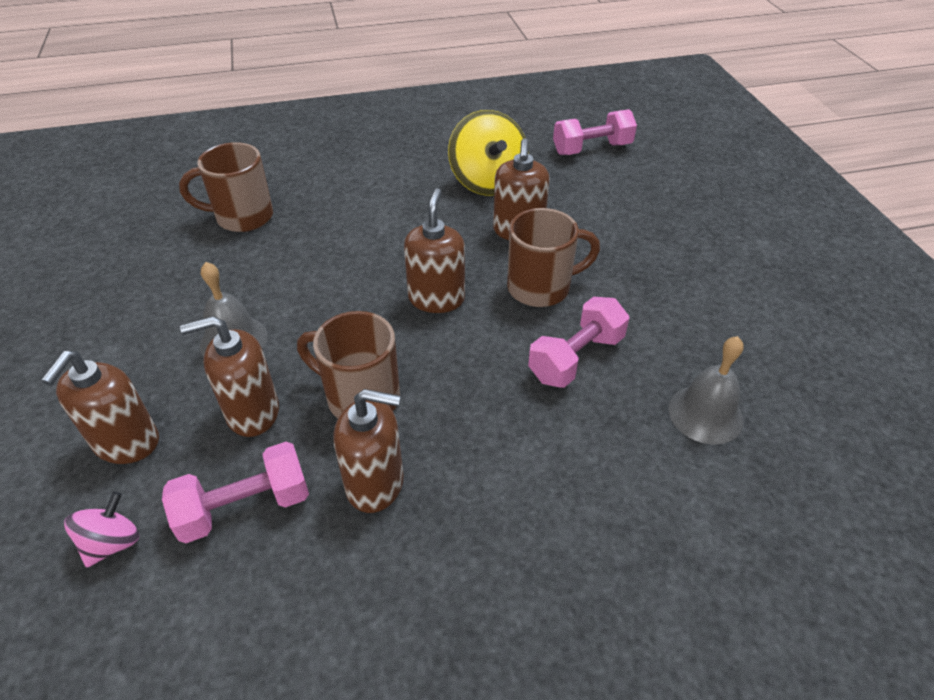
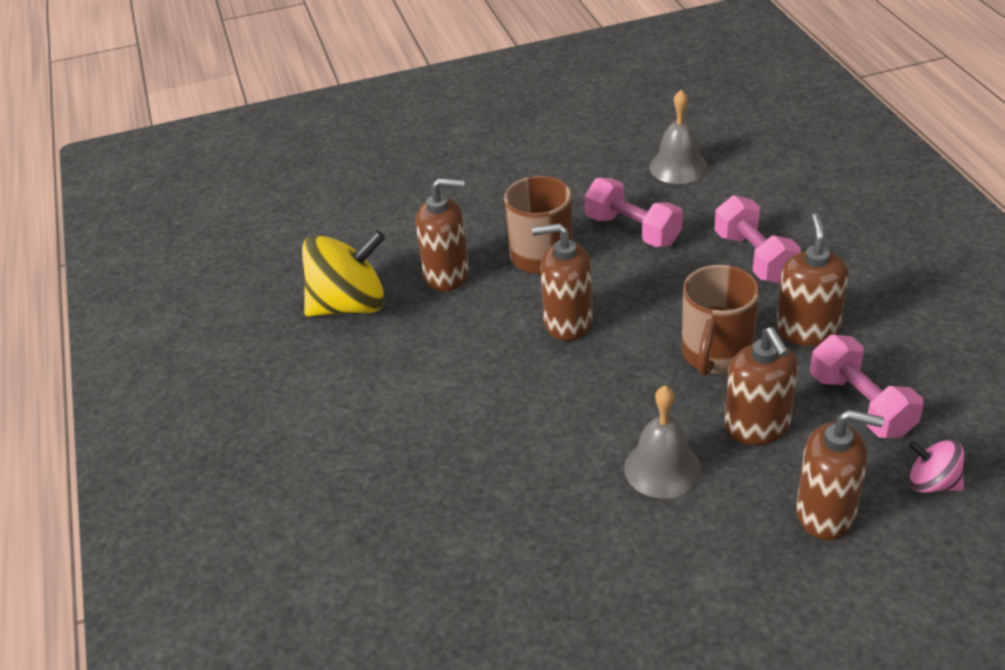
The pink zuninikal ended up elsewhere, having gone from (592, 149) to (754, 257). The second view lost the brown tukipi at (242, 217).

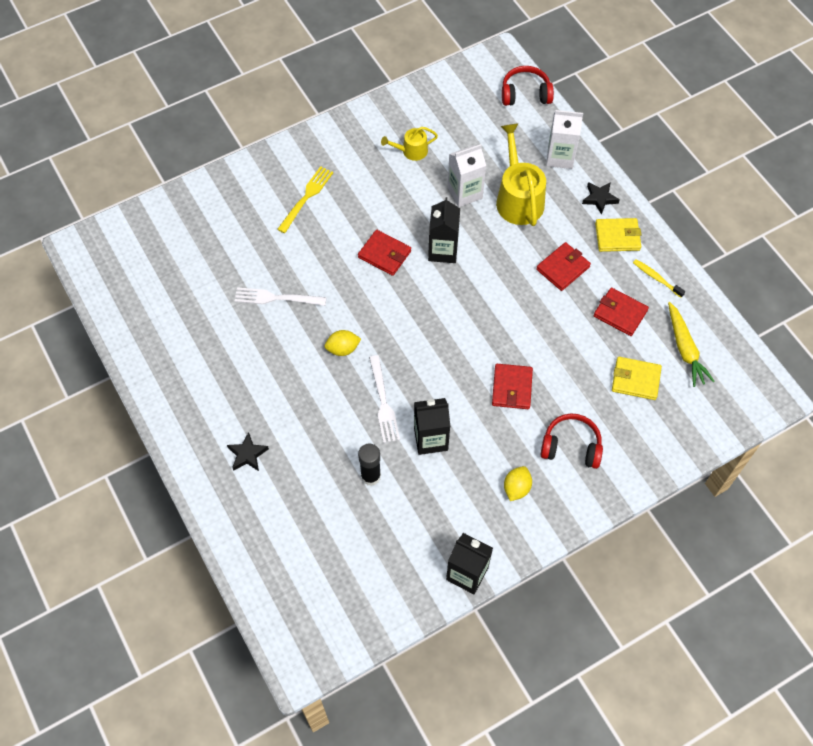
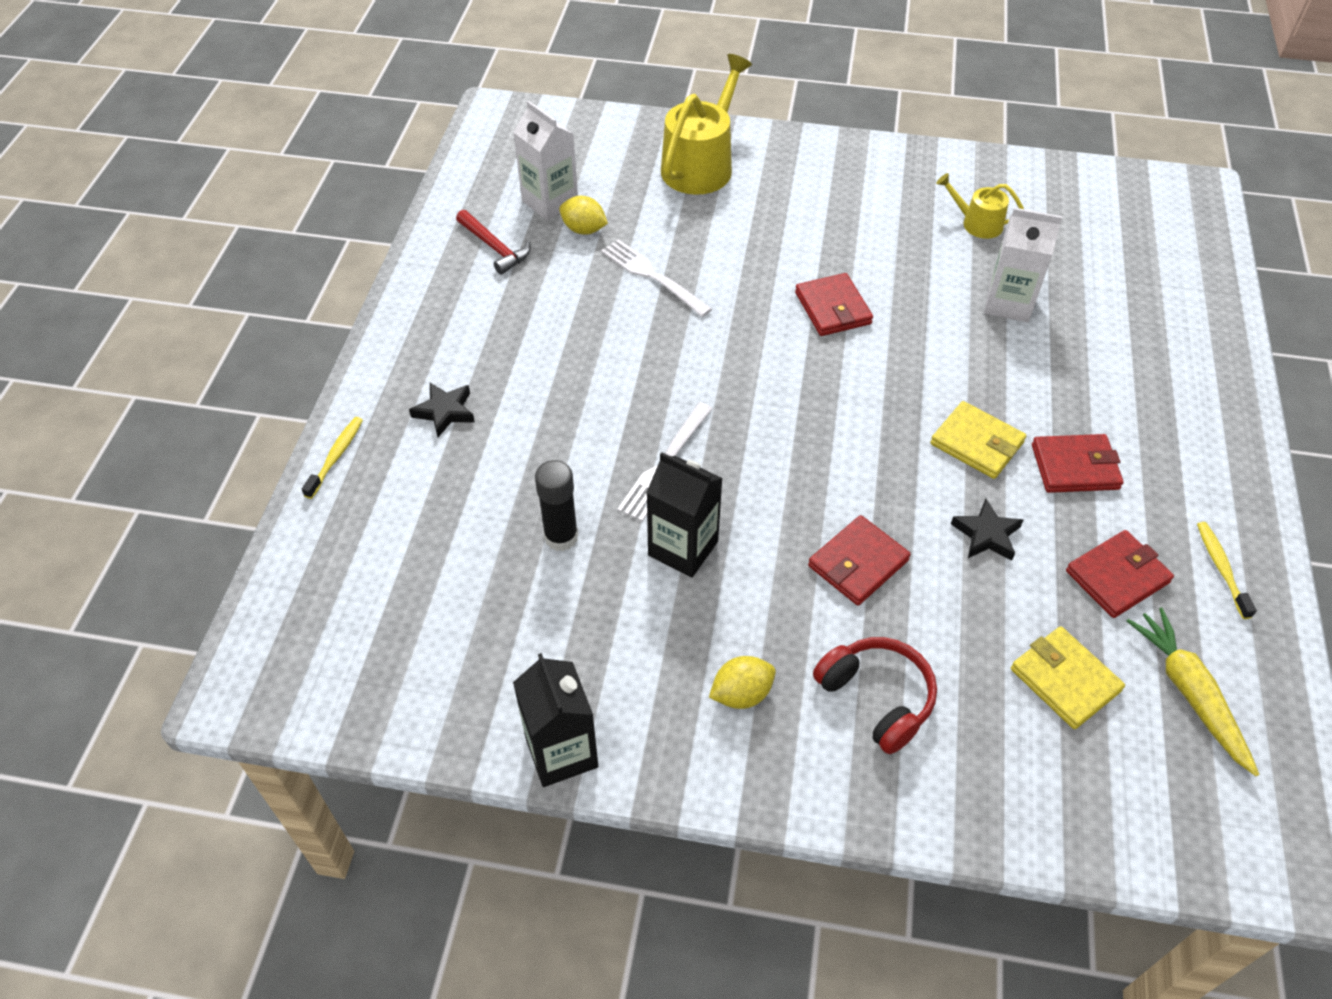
The second view gained the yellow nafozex at (336, 456). The second view gained the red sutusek at (495, 248). The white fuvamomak ended up elsewhere, having gone from (560, 157) to (550, 202). The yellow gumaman ended up elsewhere, having gone from (343, 349) to (584, 230). The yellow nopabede ended up elsewhere, having gone from (518, 199) to (701, 165). The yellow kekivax ended up elsewhere, having gone from (617, 236) to (977, 443). The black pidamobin ended up elsewhere, having gone from (599, 198) to (986, 535). The red kekivax at (620, 313) ended up facing another way, 75 degrees clockwise from before. The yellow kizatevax at (685, 349) ended up facing another way, 135 degrees clockwise from before. The second view lost the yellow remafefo at (306, 197). The second view lost the black fuvamomak at (443, 250). The second view lost the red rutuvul at (525, 94).

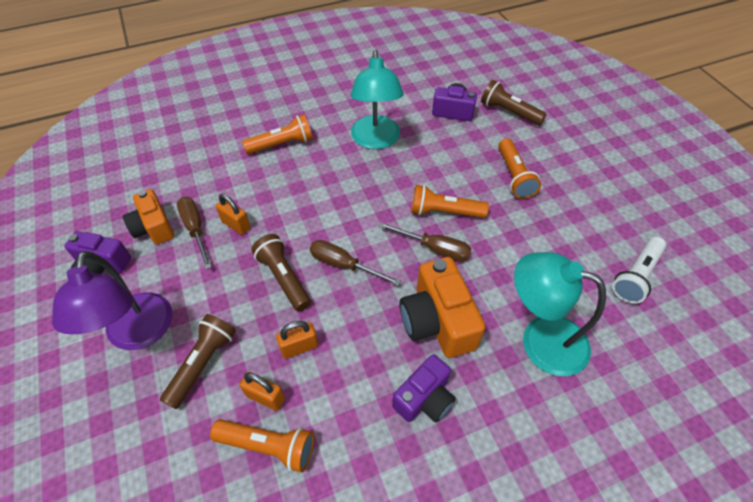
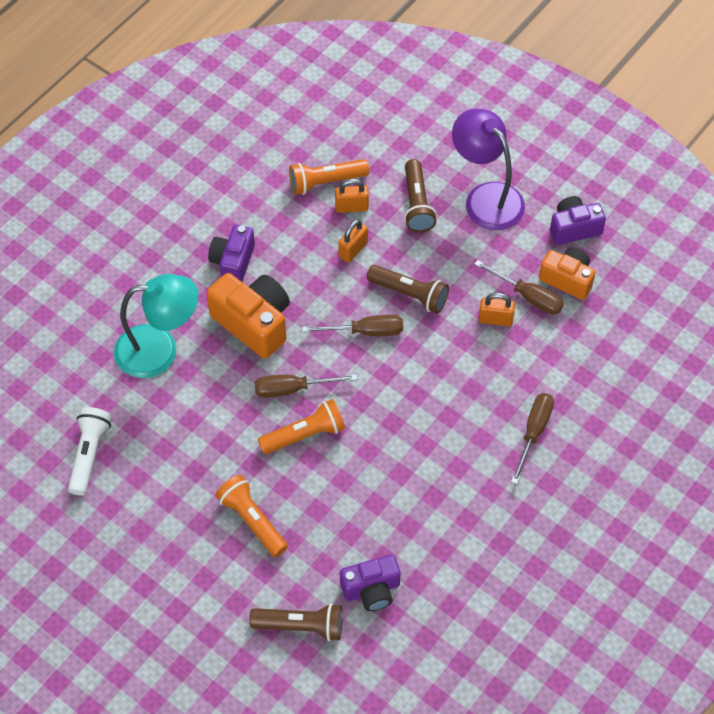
Where the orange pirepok stood at (282, 144), the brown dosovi came to stand at (533, 432). The second view lost the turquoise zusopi at (376, 140).

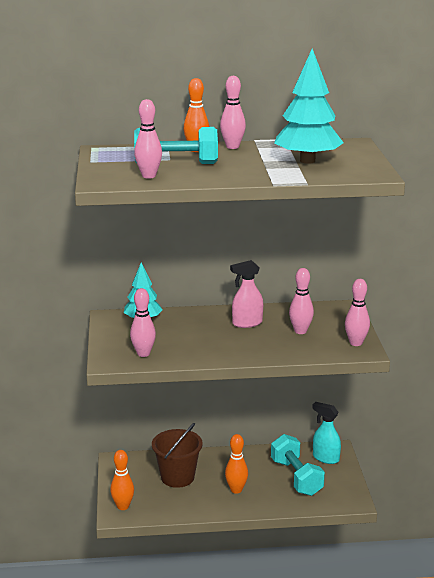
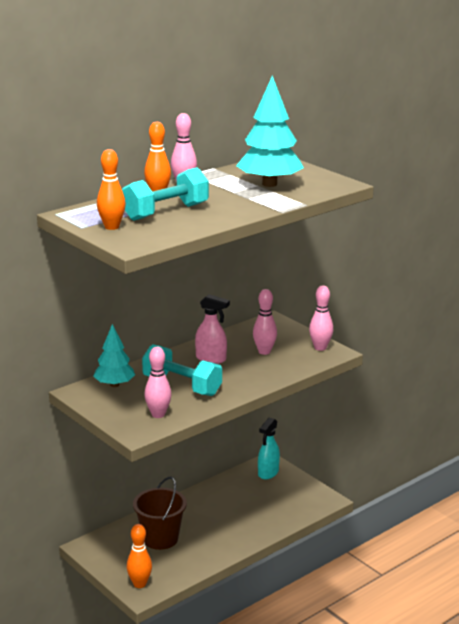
The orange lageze ended up elsewhere, having gone from (236, 490) to (112, 227). The turquoise zuninikal ended up elsewhere, having gone from (296, 477) to (182, 386). The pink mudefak at (247, 323) ended up facing another way, 105 degrees counterclockwise from before. The turquoise mudefak at (325, 458) ended up facing another way, 60 degrees counterclockwise from before. The second view lost the pink lageze at (149, 176).

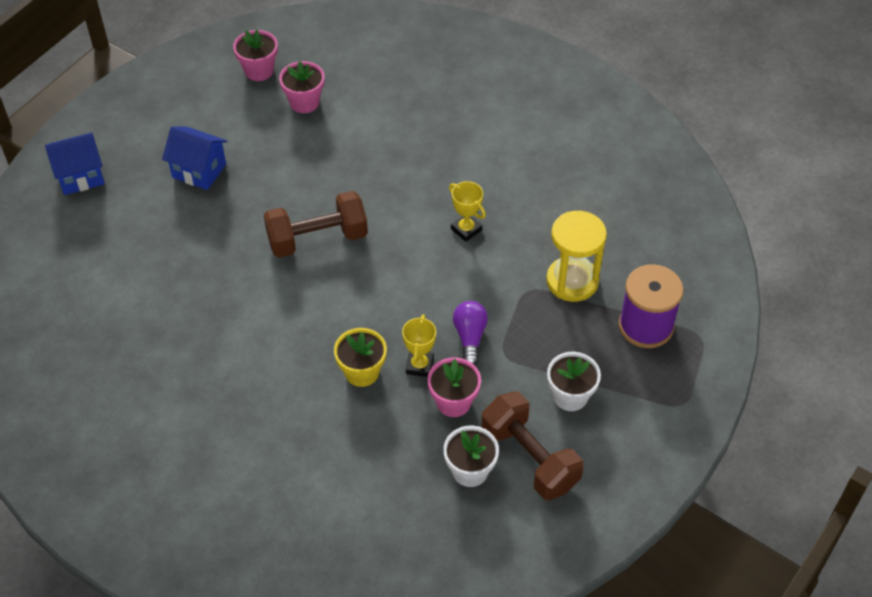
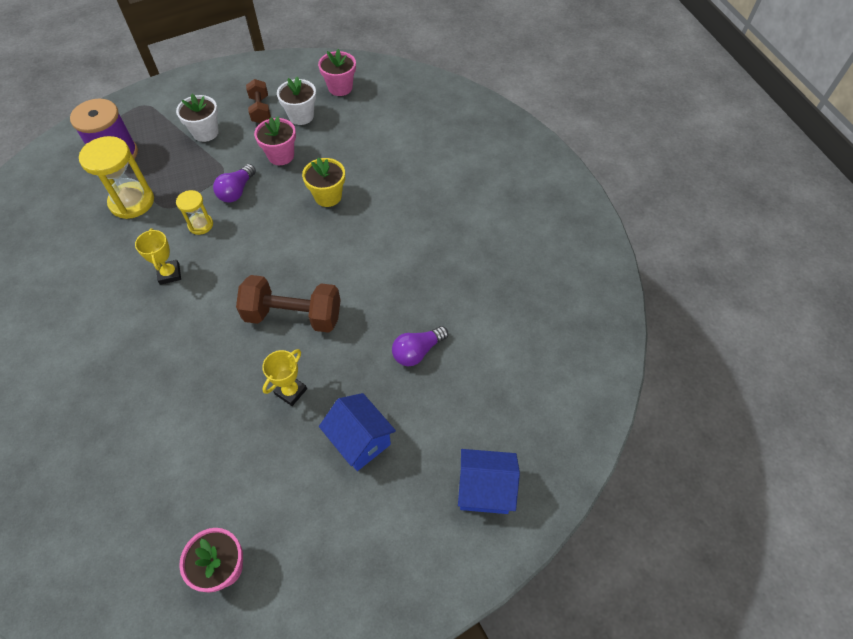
The second view gained the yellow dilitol at (200, 225). The size of the brown zuninikal at (530, 458) changed by a factor of 0.59. The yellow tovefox ended up elsewhere, having gone from (419, 365) to (291, 391). The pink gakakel ended up elsewhere, having gone from (304, 102) to (340, 88). The second view gained the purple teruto at (417, 351).

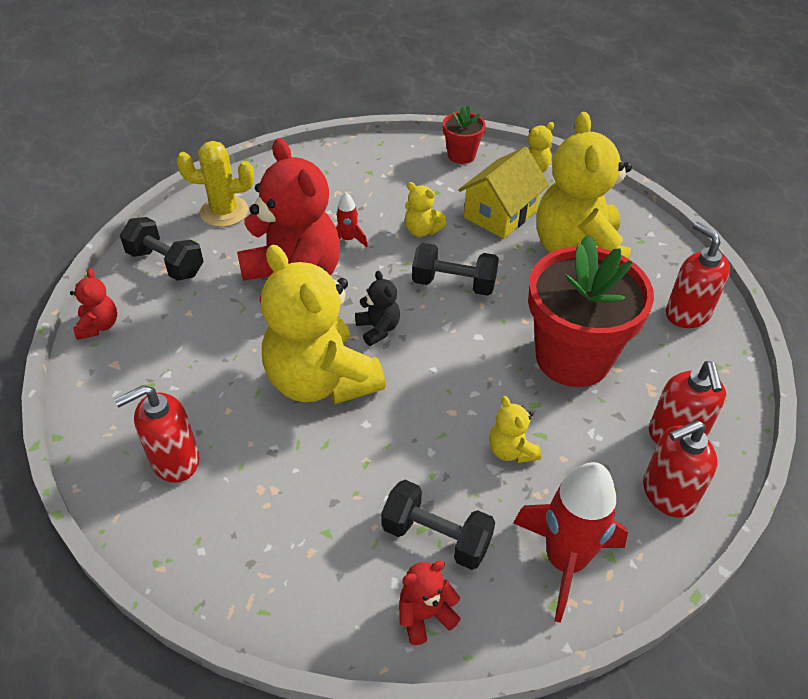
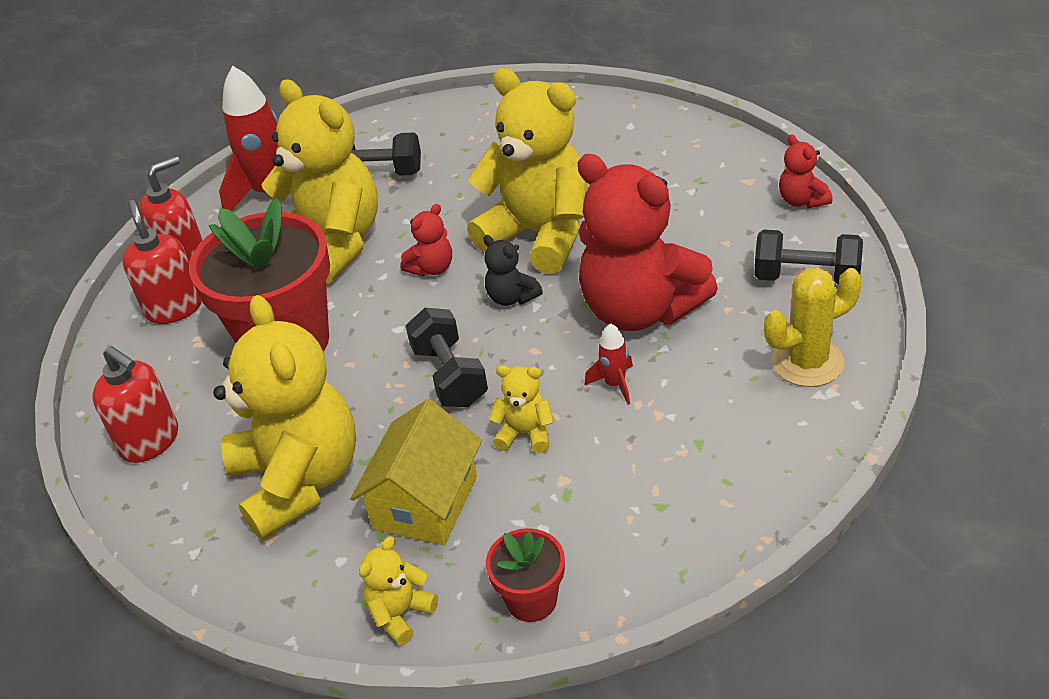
The size of the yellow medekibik at (511, 450) changed by a factor of 2.36. The red medekibik ended up elsewhere, having gone from (425, 615) to (432, 268). The black zuninikal at (454, 284) ended up facing another way, 75 degrees clockwise from before. The second view lost the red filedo at (174, 460).

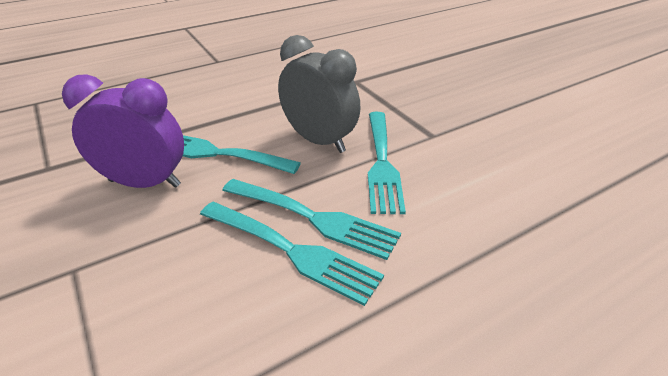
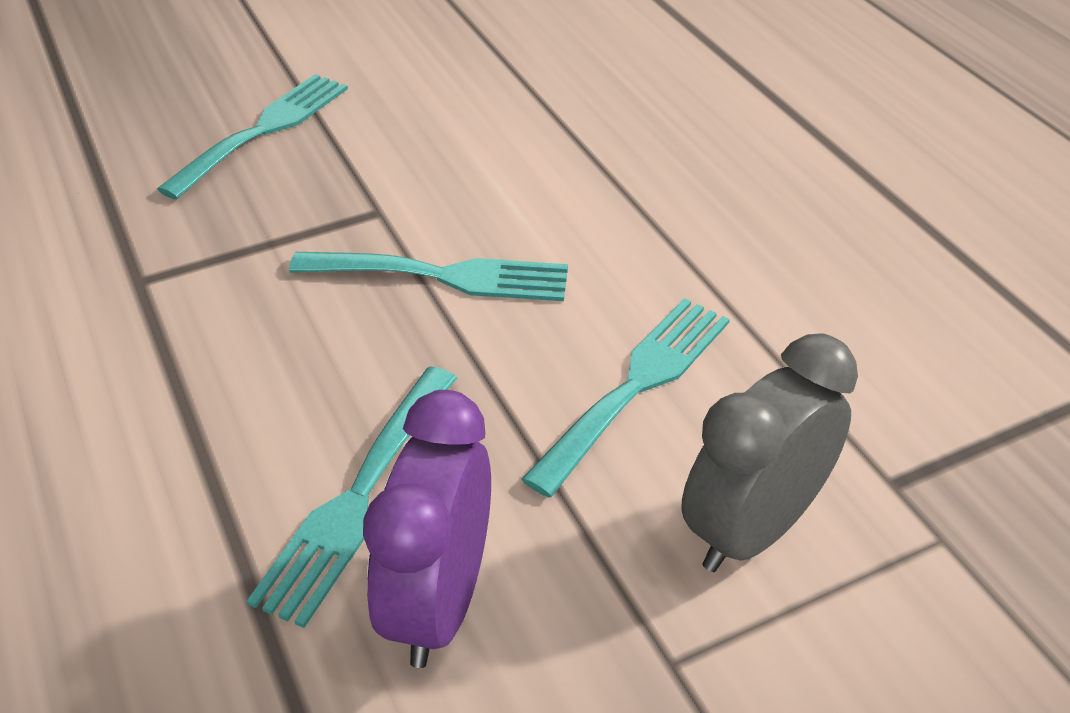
The turquoise remafefo ended up elsewhere, having gone from (314, 218) to (263, 130). The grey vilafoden ended up elsewhere, having gone from (319, 141) to (752, 529).

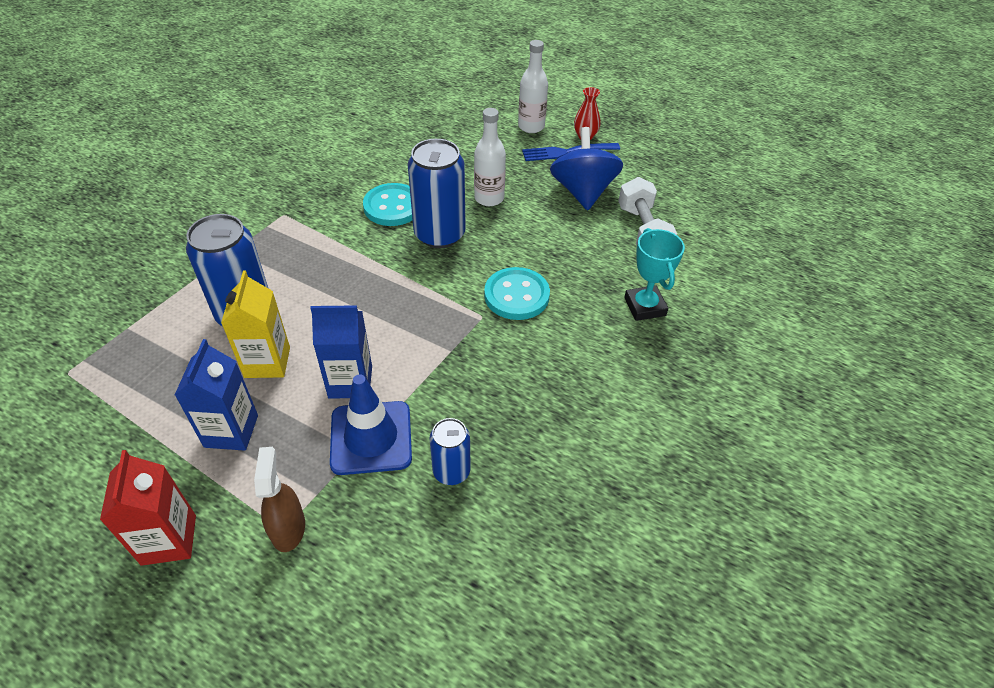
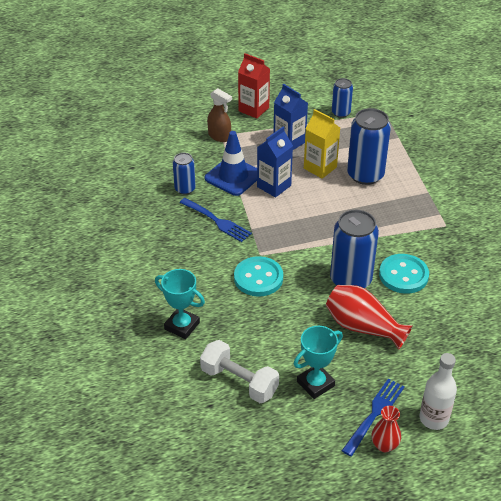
The second view gained the blue remafefo at (217, 221). Where the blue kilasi stood at (583, 192), the turquoise tovefox came to stand at (315, 384). Where the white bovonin stood at (489, 198), the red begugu came to stand at (363, 327). The second view gained the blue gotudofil at (341, 113).

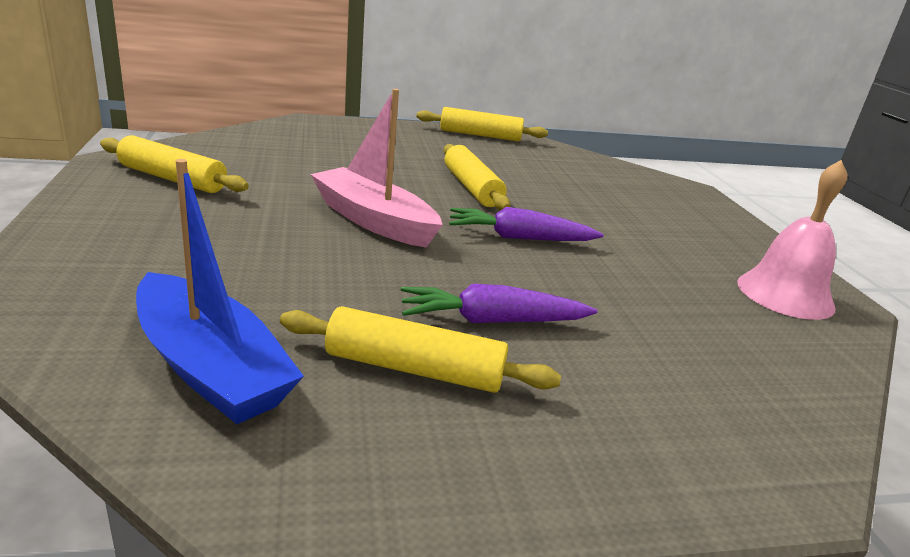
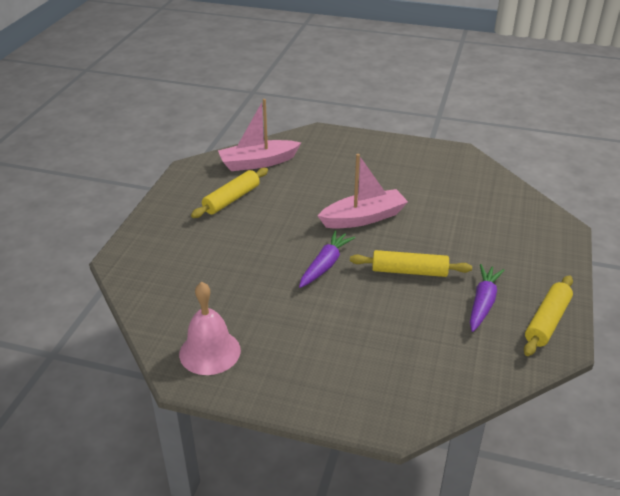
What was the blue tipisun at (210, 368) turned into the pink tipisun at (258, 163). The purple kizatevax ended up elsewhere, having gone from (492, 321) to (483, 303). The second view lost the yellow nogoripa at (172, 179).

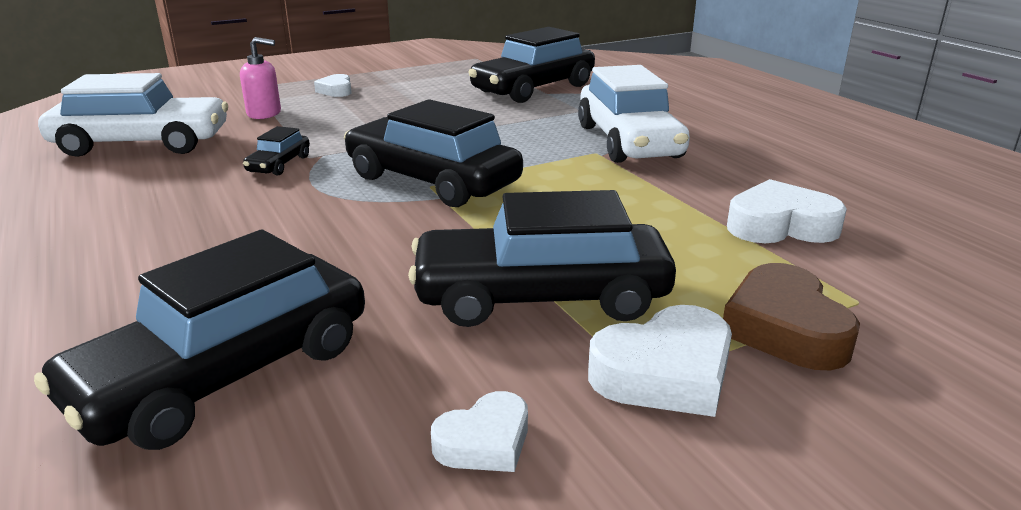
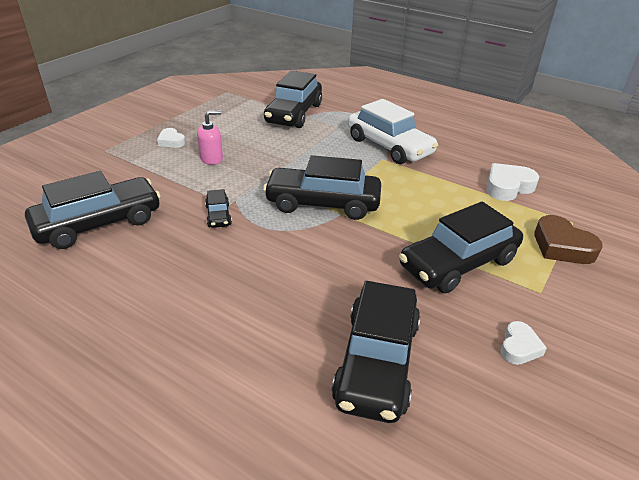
What was the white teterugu at (142, 144) turned into the black teterugu at (99, 223). The pink filedo ended up elsewhere, having gone from (264, 113) to (212, 159). The second view lost the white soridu at (665, 373).

